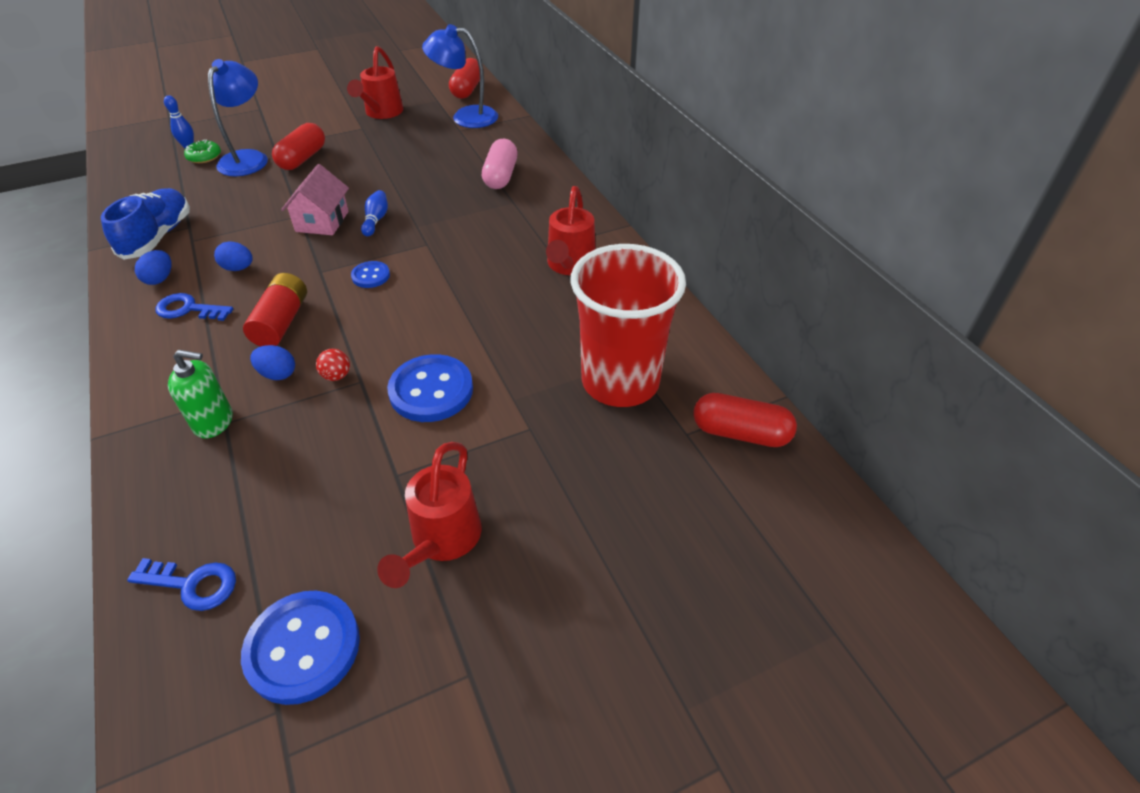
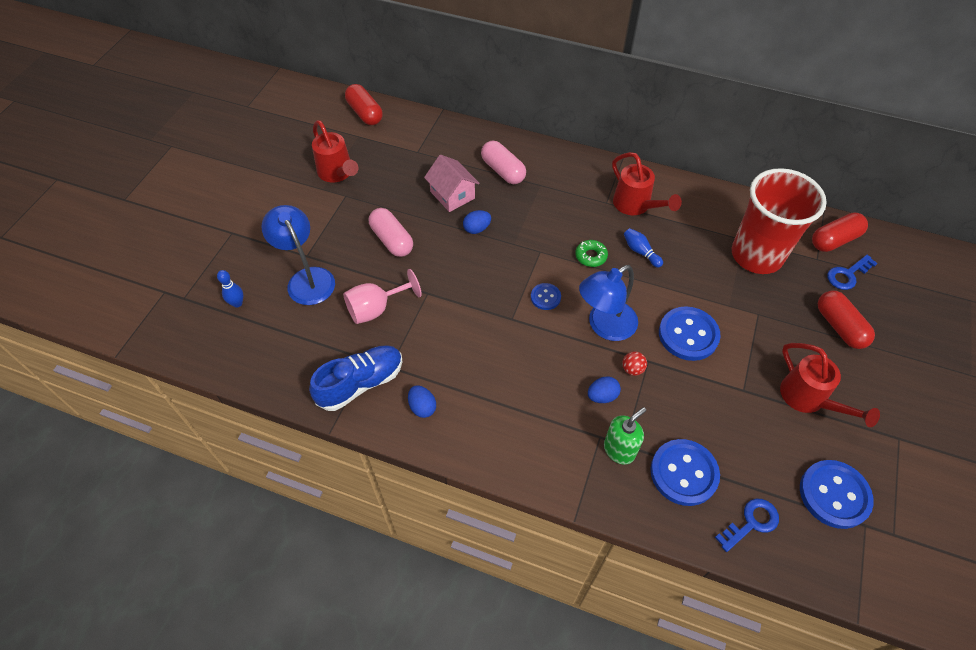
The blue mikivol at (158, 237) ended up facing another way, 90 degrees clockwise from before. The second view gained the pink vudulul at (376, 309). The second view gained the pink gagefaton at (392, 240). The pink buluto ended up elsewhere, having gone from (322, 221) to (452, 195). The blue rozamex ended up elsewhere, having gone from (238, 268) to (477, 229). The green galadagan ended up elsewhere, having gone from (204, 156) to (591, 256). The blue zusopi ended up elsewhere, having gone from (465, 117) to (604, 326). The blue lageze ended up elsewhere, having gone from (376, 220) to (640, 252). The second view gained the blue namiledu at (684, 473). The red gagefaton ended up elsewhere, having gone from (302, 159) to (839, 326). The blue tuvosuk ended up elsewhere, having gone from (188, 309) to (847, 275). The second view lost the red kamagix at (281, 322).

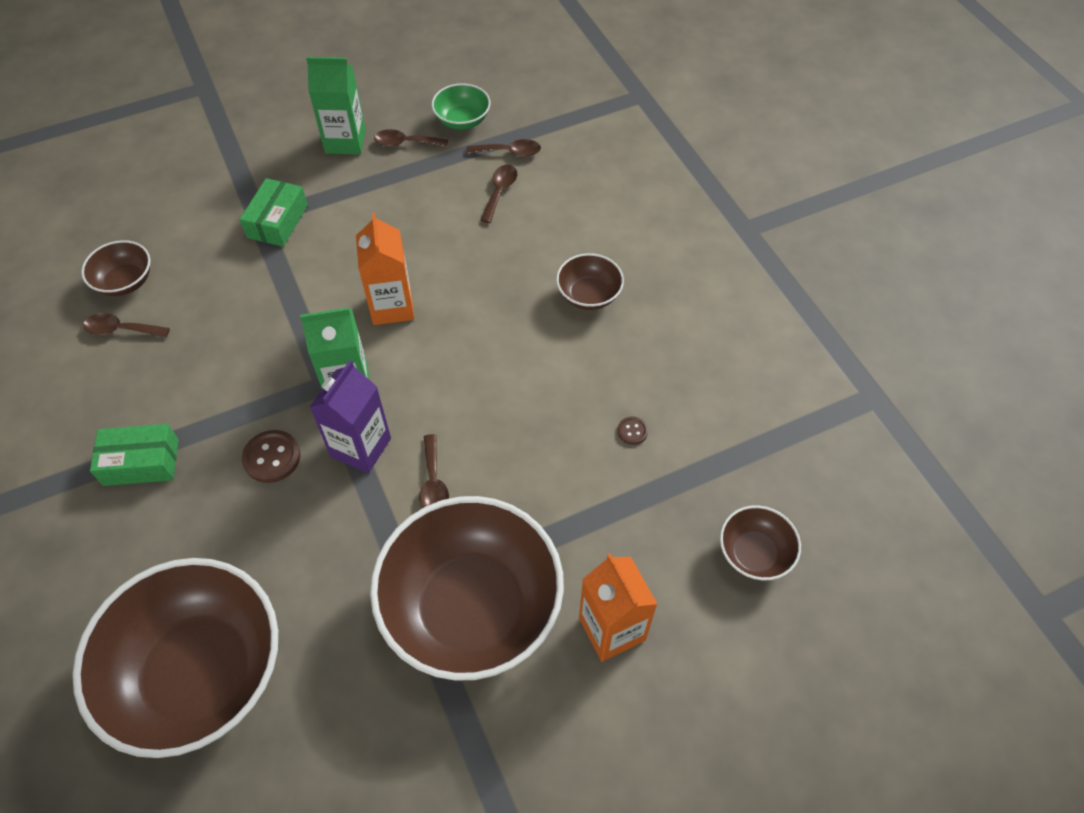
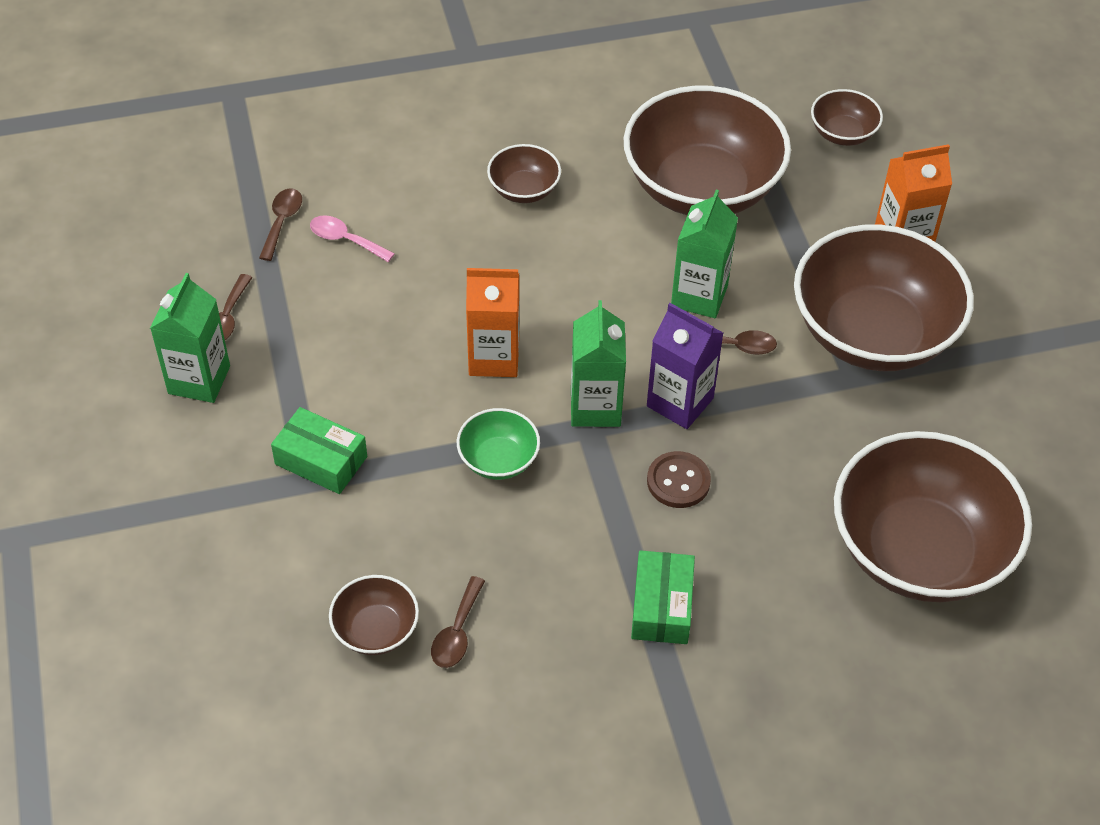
What was the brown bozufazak at (500, 192) turned into the pink bozufazak at (345, 240). The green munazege ended up elsewhere, having gone from (462, 120) to (498, 459). Where the brown namiledu stood at (632, 431), the brown munazege came to stand at (701, 188). The second view gained the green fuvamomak at (699, 296).

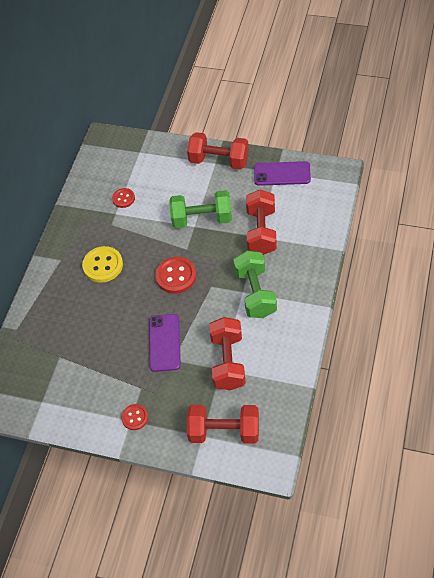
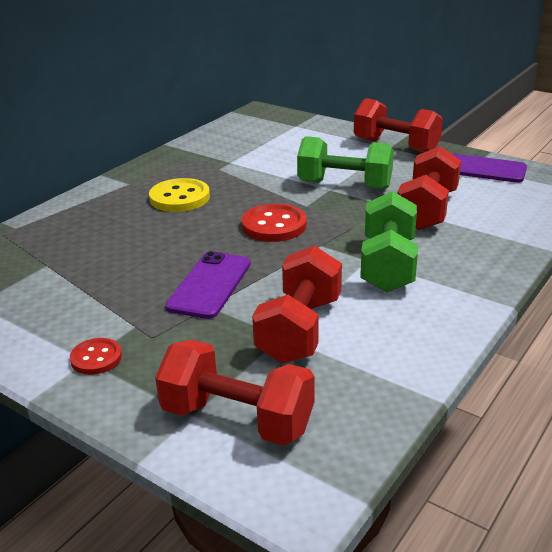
The second view lost the red namiledu at (123, 198).

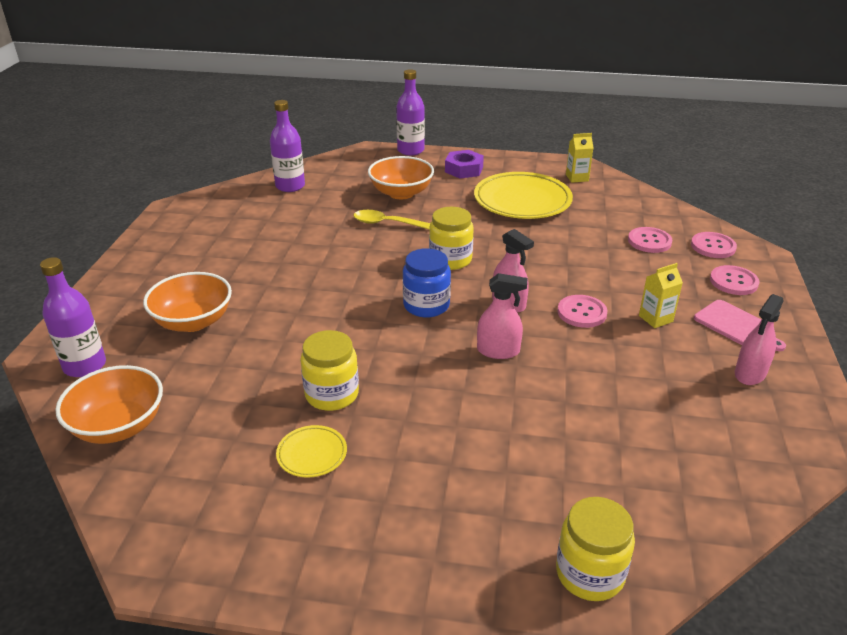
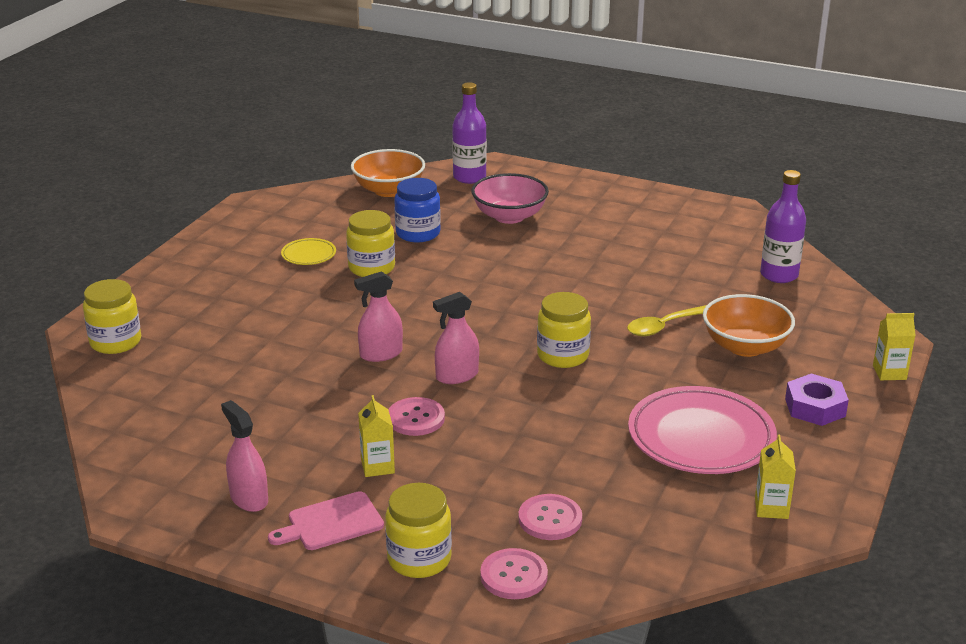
The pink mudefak at (498, 351) ended up facing another way, 45 degrees clockwise from before. Where the pink namiledu stood at (733, 282), the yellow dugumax came to stand at (419, 559). The blue dugumax ended up elsewhere, having gone from (426, 305) to (418, 233). What was the orange munazege at (193, 321) turned into the pink munazege at (509, 216). The yellow bozufazak at (386, 223) ended up facing another way, 150 degrees counterclockwise from before. What was the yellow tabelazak at (522, 201) turned into the pink tabelazak at (701, 437). Where the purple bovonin stood at (410, 150), the yellow fuvamomak came to stand at (889, 372).

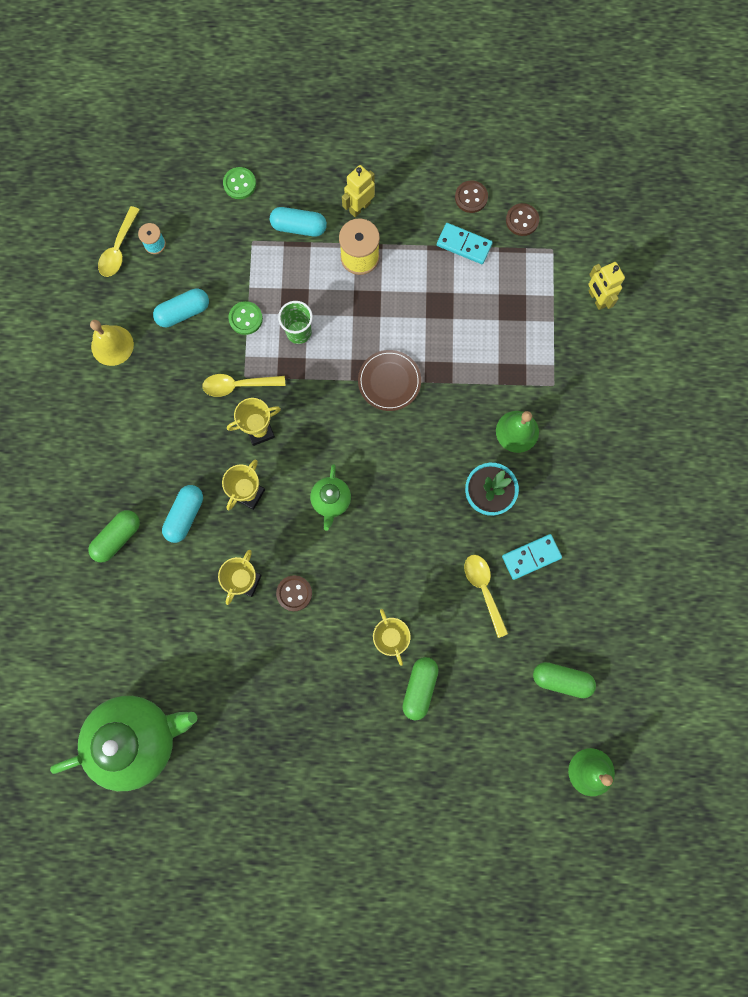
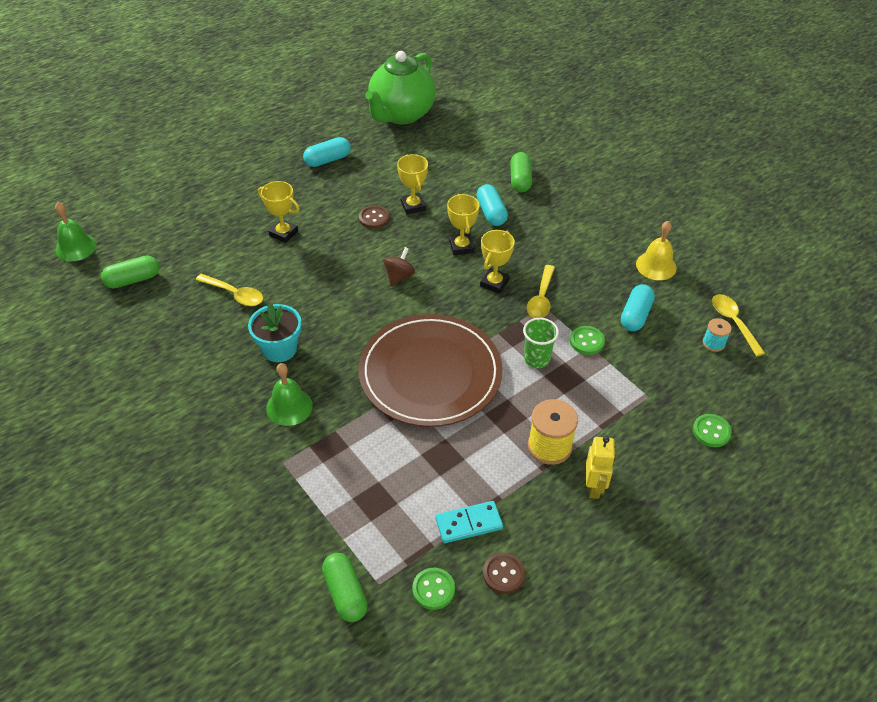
The turquoise gagefaton ended up elsewhere, having gone from (299, 227) to (328, 160). The green gagefaton ended up elsewhere, having gone from (419, 688) to (345, 593). The size of the brown tabelazak at (389, 381) changed by a factor of 2.16. Where the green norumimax stood at (331, 501), the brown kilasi came to stand at (399, 276). What was the brown namiledu at (522, 220) turned into the green namiledu at (433, 589). The yellow bozufazak at (238, 385) ended up facing another way, 150 degrees clockwise from before. The second view lost the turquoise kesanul at (531, 557). The second view lost the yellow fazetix at (596, 299).

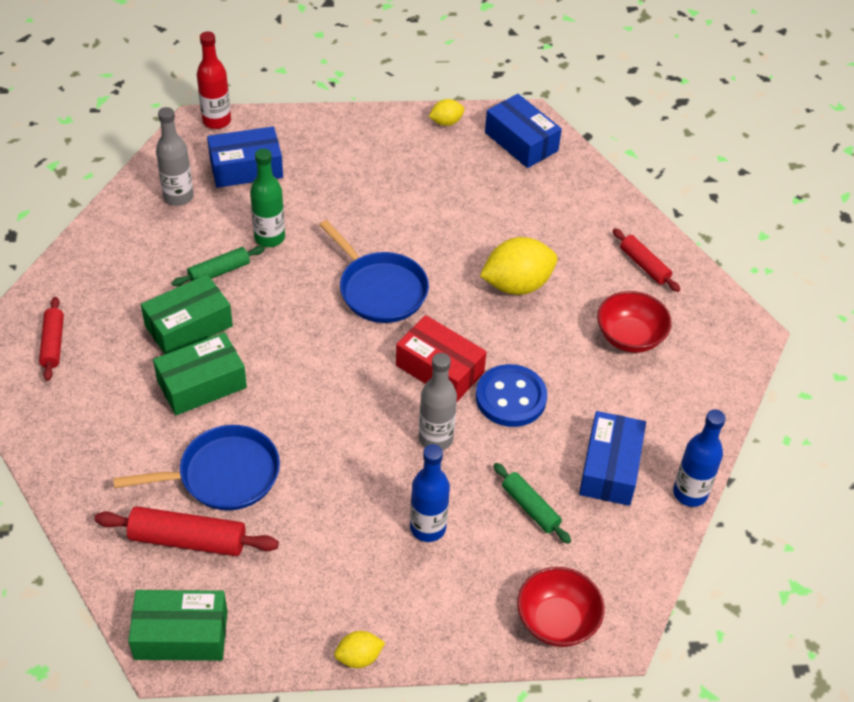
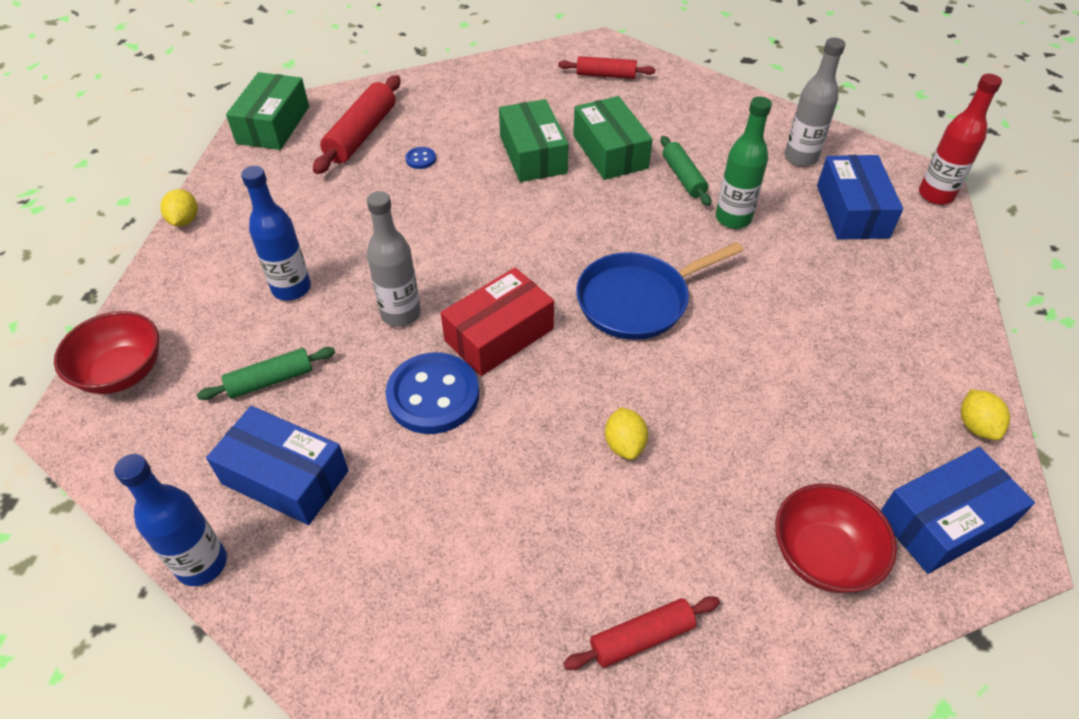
Where the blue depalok stood at (223, 475), the blue namiledu came to stand at (420, 159). The size of the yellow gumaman at (517, 285) changed by a factor of 0.51. The red munazege ended up elsewhere, having gone from (630, 337) to (822, 556).

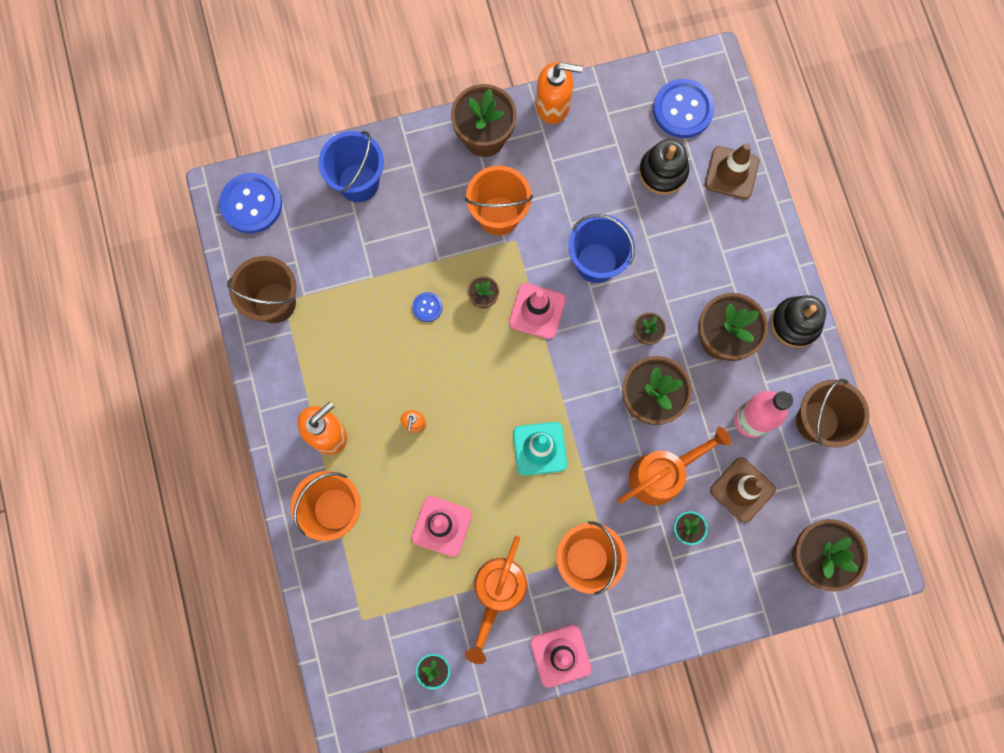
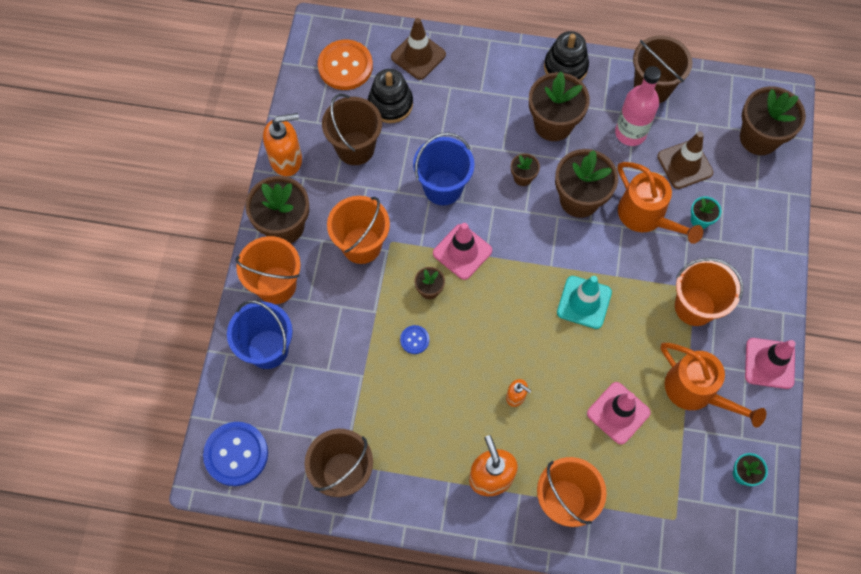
The second view gained the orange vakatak at (276, 285). The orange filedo at (553, 105) ended up facing another way, 45 degrees clockwise from before. What was the blue namiledu at (683, 109) turned into the orange namiledu at (345, 66). The second view gained the brown vakatak at (355, 148). The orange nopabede at (662, 474) ended up facing another way, 150 degrees clockwise from before.

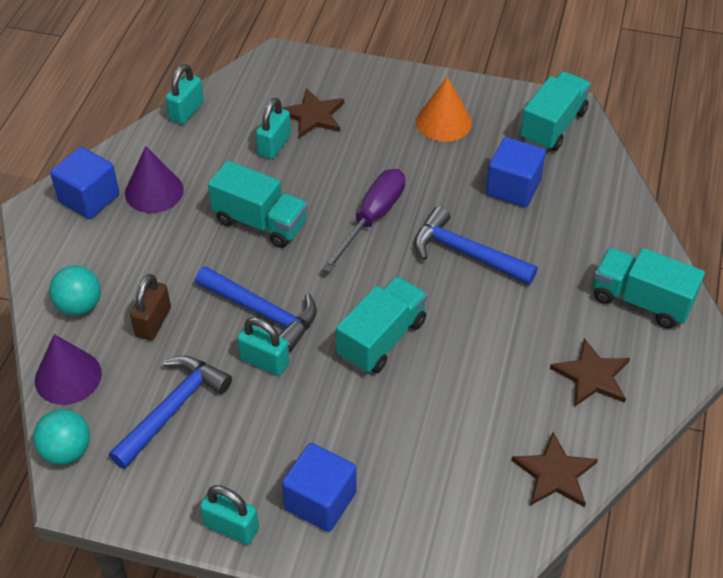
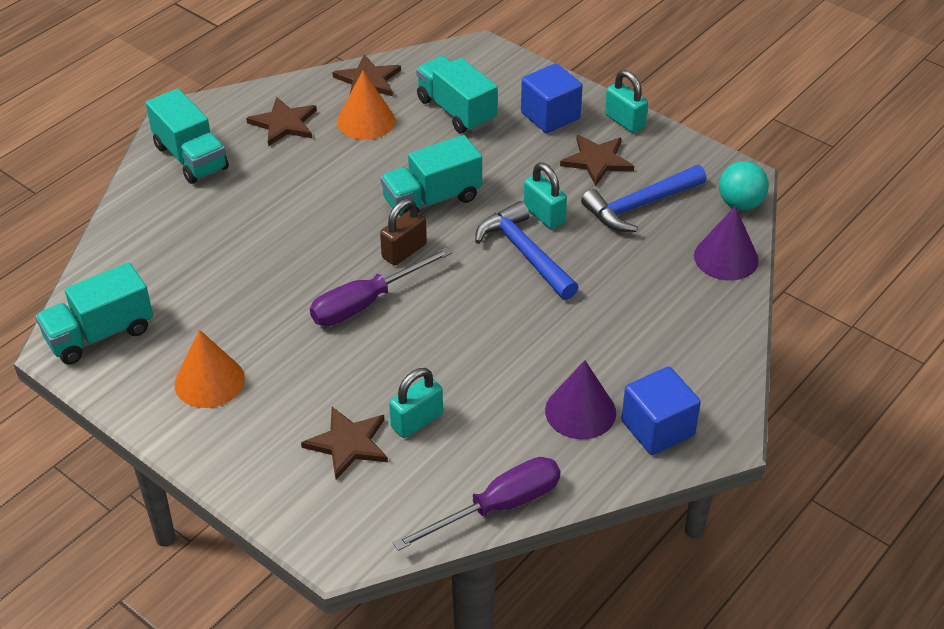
The second view gained the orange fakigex at (366, 121). The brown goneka ended up elsewhere, having gone from (153, 322) to (404, 251). Where the turquoise goneka stood at (186, 111), the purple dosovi came to stand at (497, 507). The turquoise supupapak ended up elsewhere, having gone from (260, 222) to (456, 111). The second view gained the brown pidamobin at (597, 160). The second view lost the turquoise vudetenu at (79, 306). The second view lost the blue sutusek at (466, 253). The second view lost the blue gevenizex at (513, 188).

